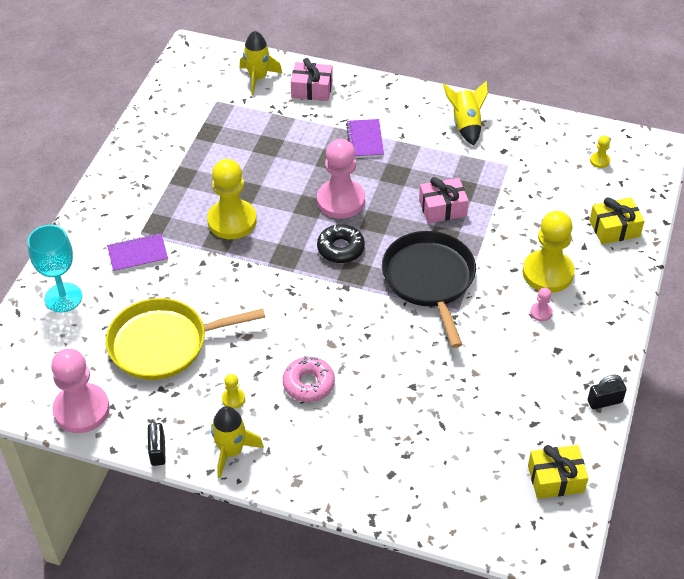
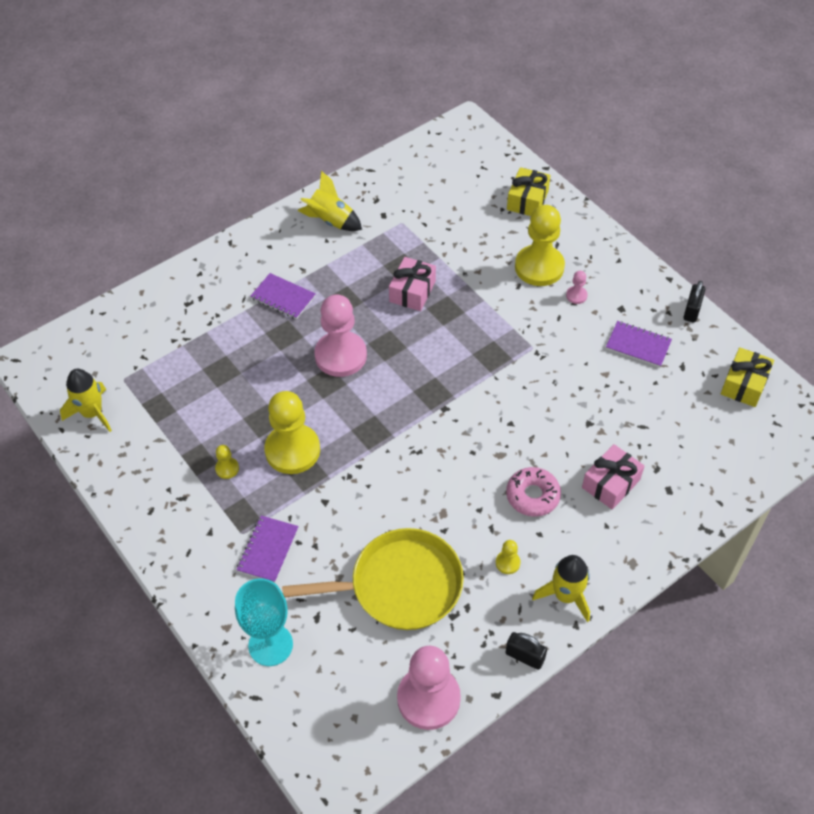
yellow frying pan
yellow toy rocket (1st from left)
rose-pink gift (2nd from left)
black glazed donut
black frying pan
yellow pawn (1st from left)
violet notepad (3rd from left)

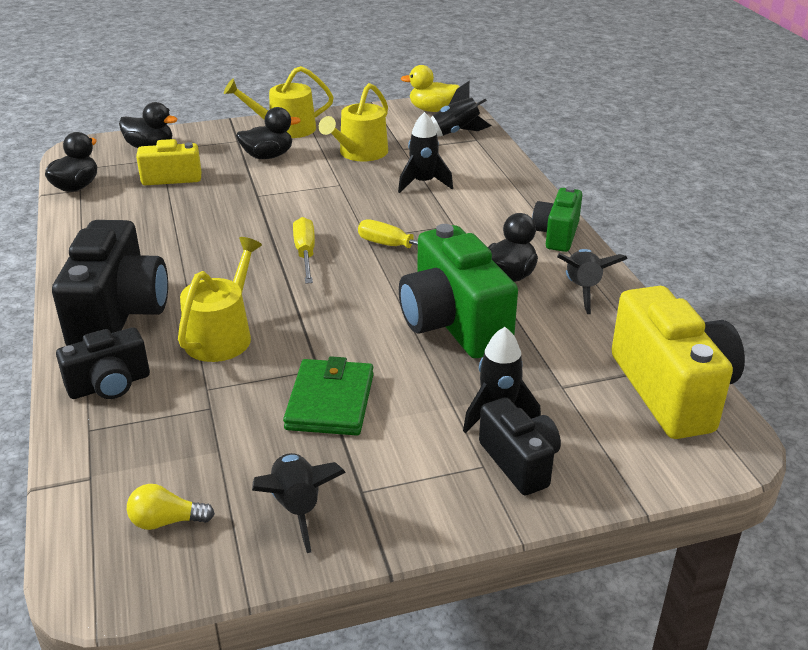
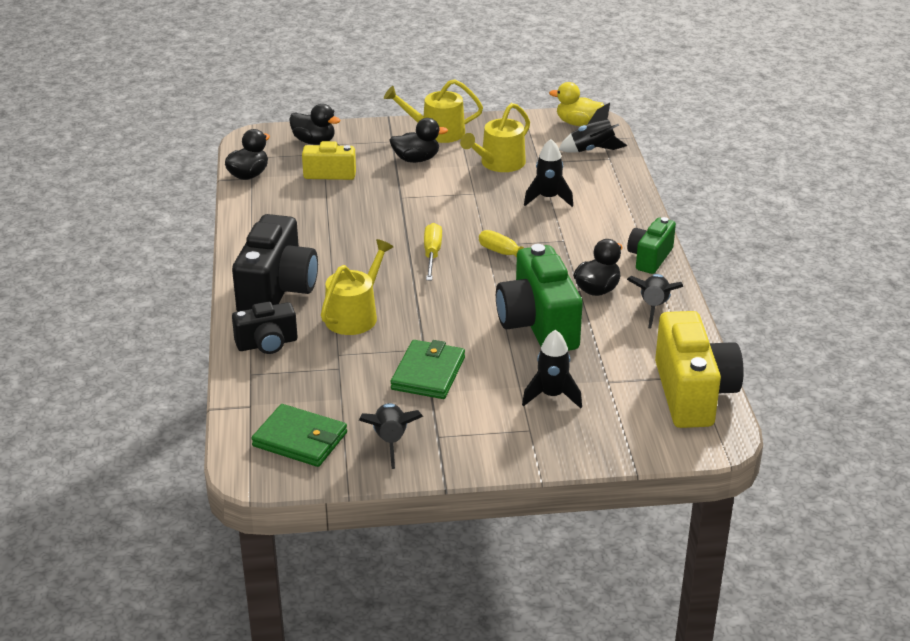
leaf-green wallet (1st from left)
black compact camera (3rd from left in the first image)

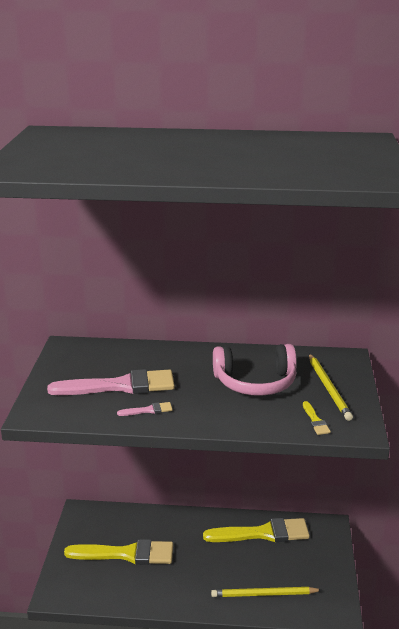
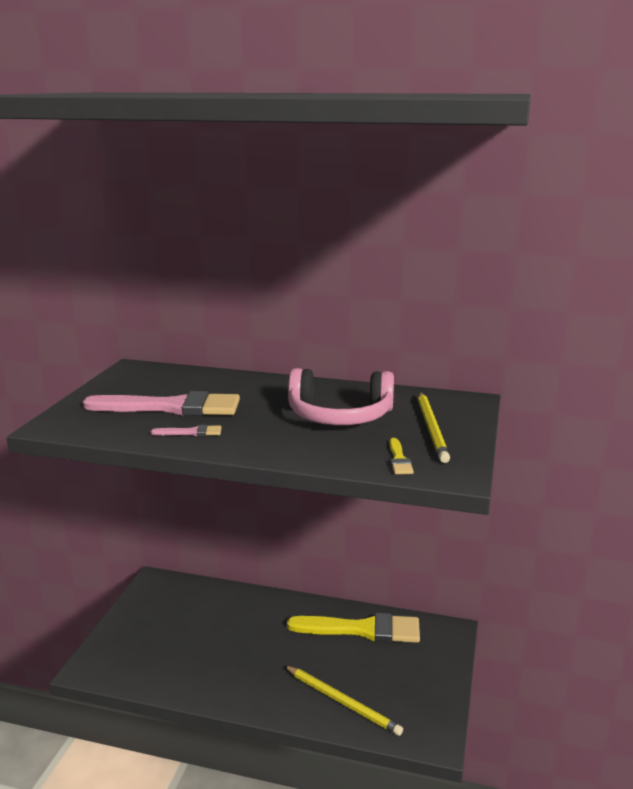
yellow brush (1st from left in the first image)
yellow wooden pencil (1st from left)

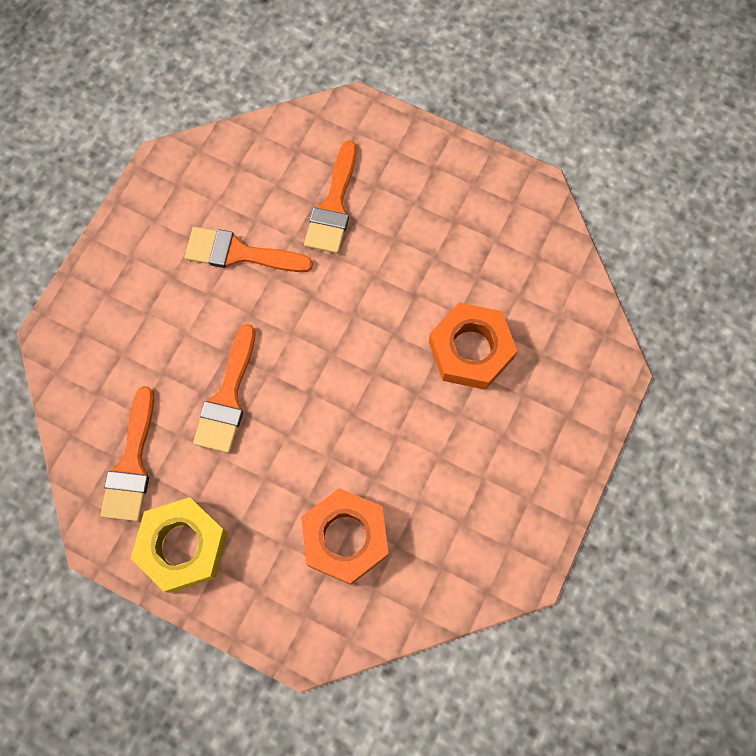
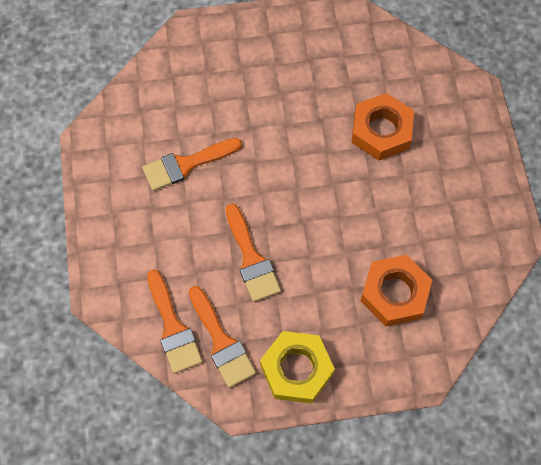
orange brush (1st from left)

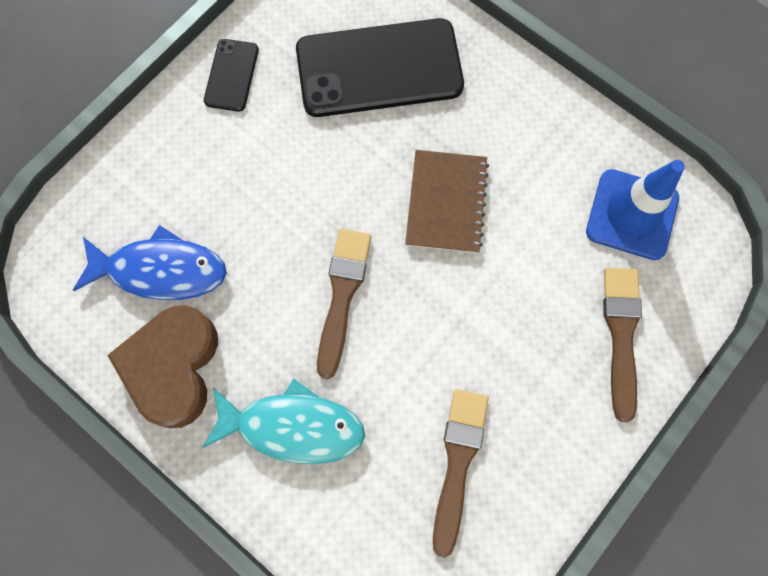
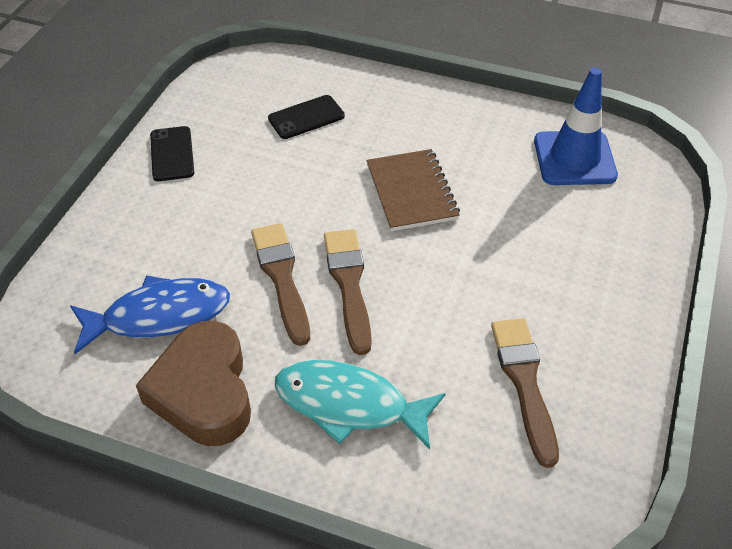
aqua toy fish
black mobile phone (2nd from left)
russet brush (1st from left)

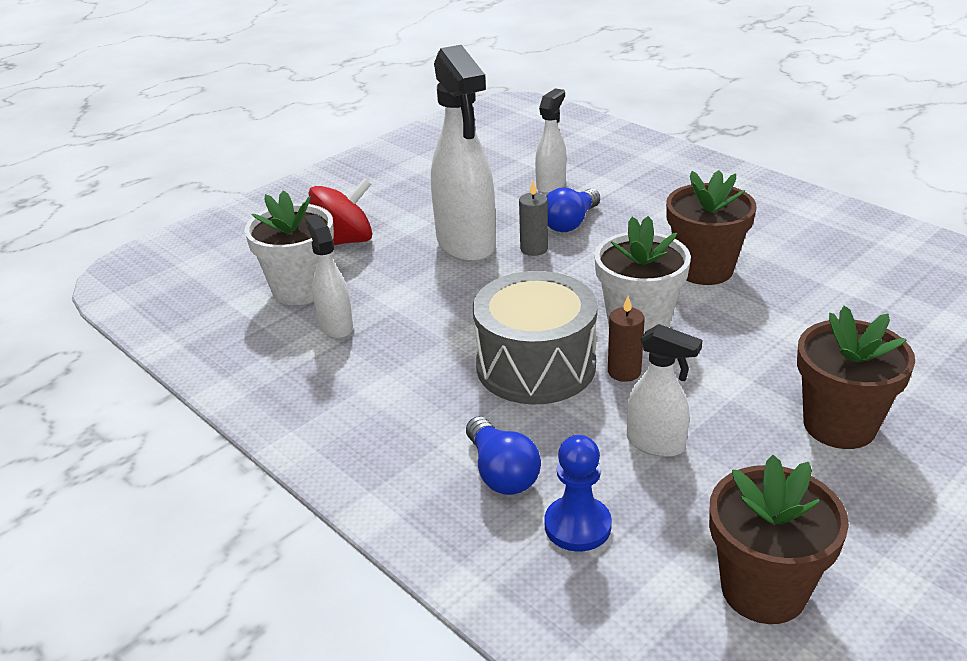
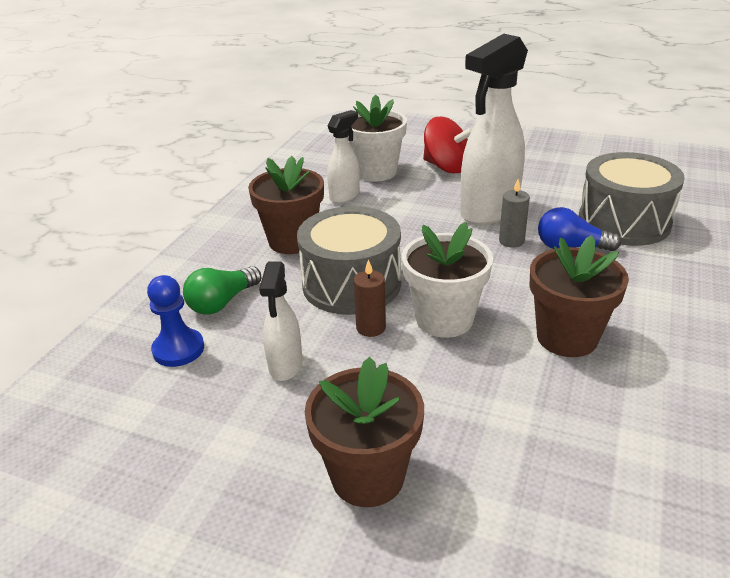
leaf-green bulb
ash-grey drum (2nd from left)
russet flower pot (1st from left)

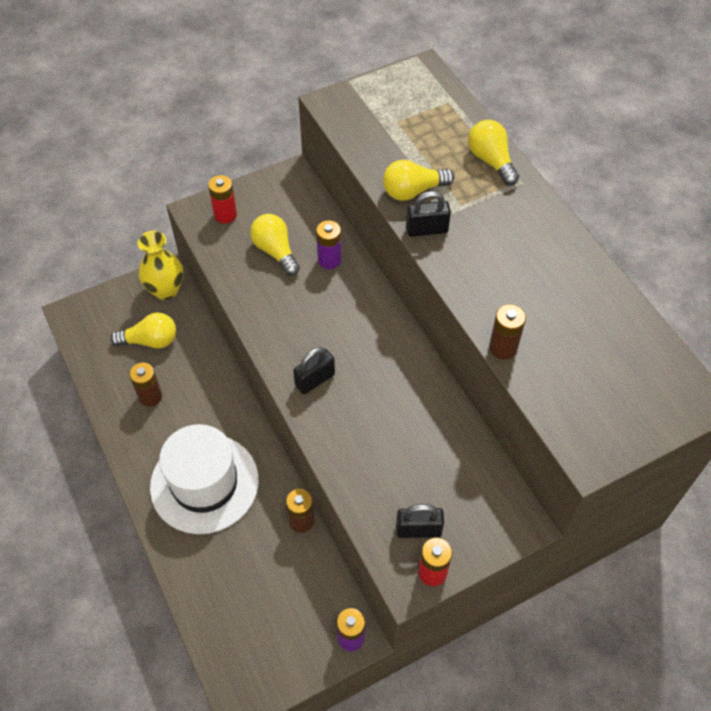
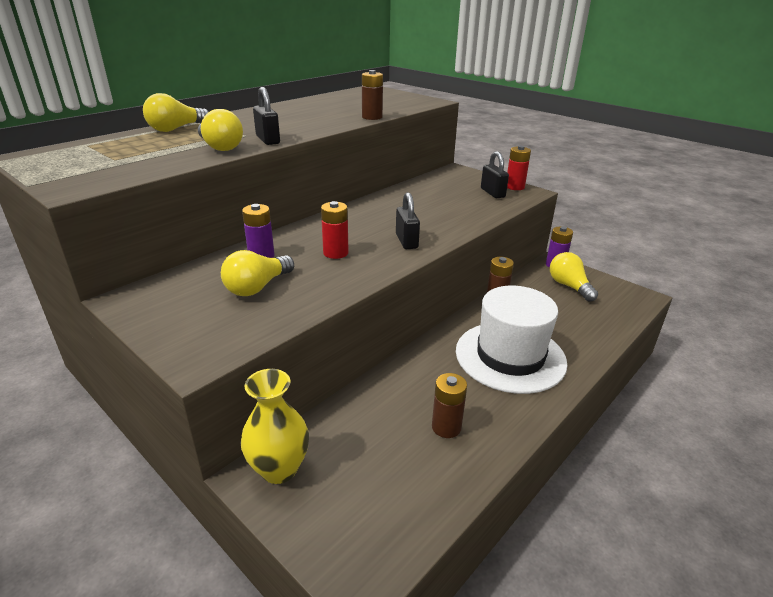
yellow bulb (4th from left)
crimson power cell (1st from left)
black small lock (2nd from left)

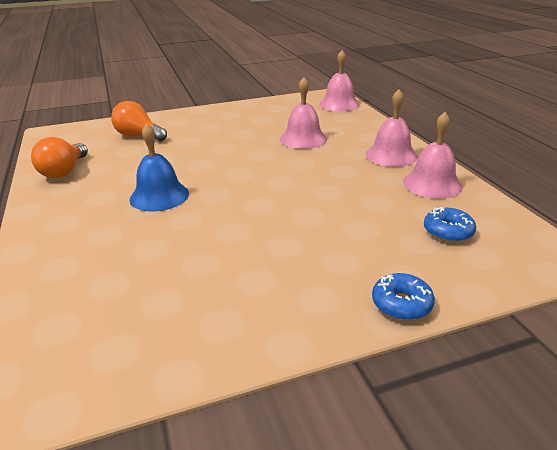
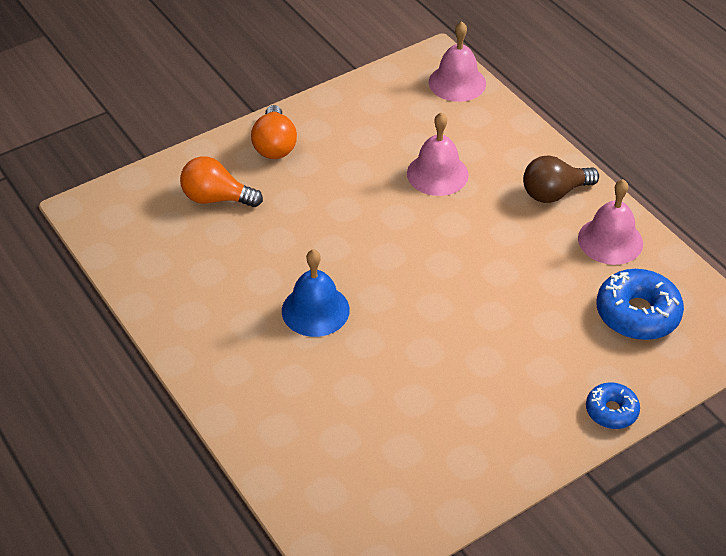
orange bulb (2nd from left)
russet bulb
cobalt glazed donut (2nd from left)

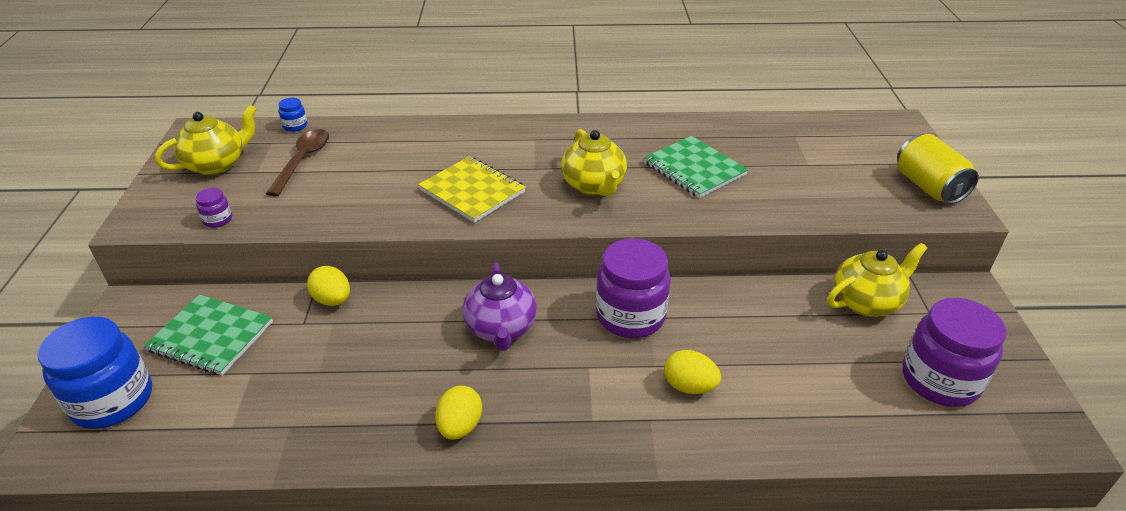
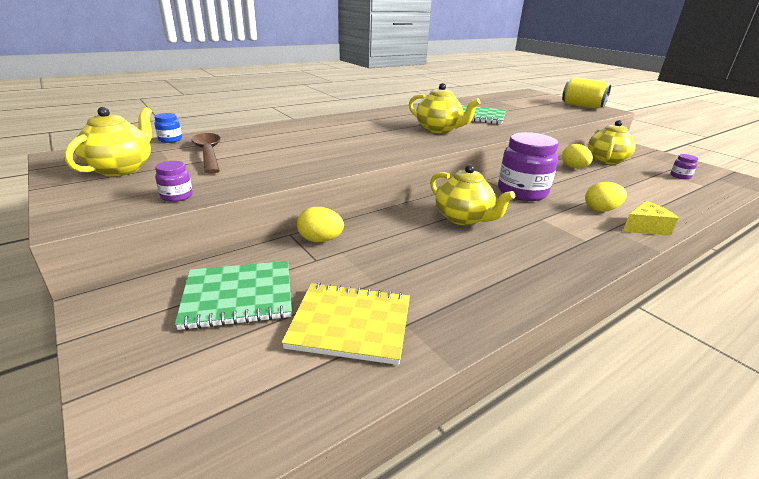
cobalt jar (1st from left in the first image)
yellow notepad
yellow egg shape (2nd from left)
yellow teapot (3rd from left)
violet jar (3rd from left)
yellow cheese

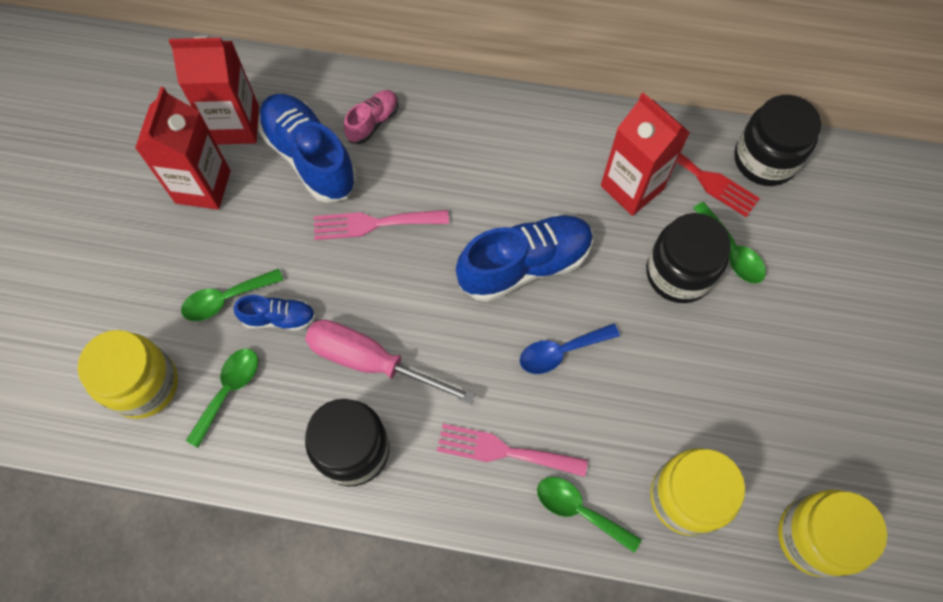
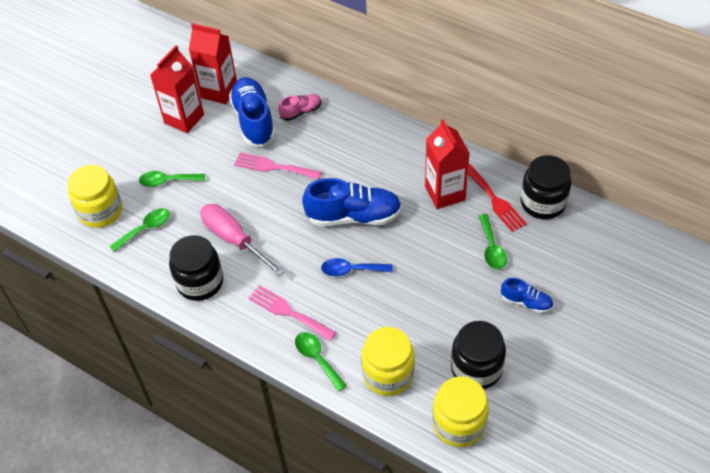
cobalt shoe (3rd from left)
black jar (2nd from left)

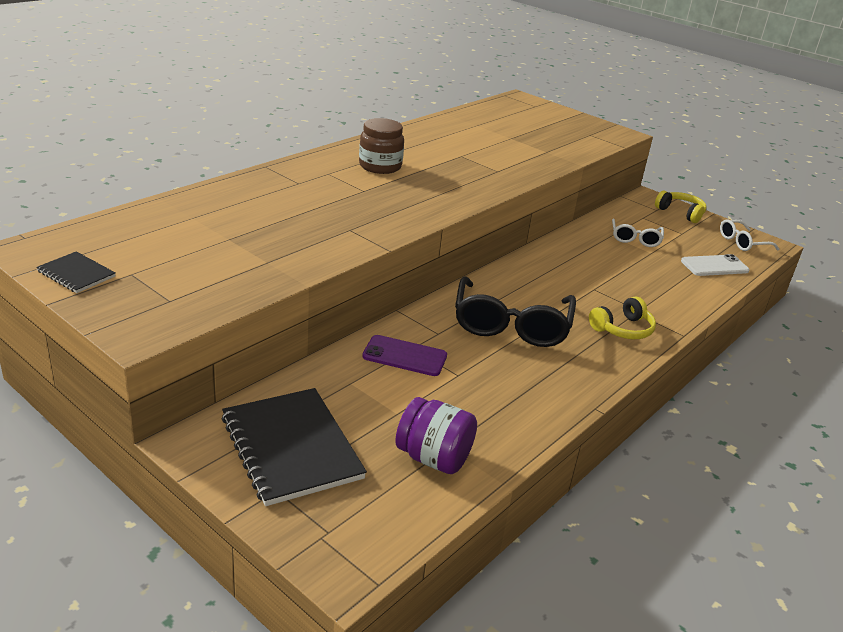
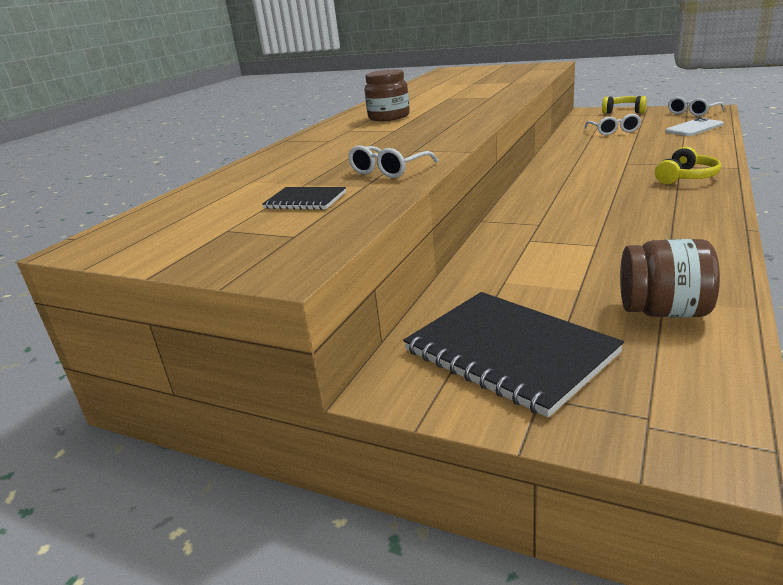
black notepad (1st from left)
violet mobile phone
russet jar (2nd from left)
black glasses
snow-white glasses (1st from left)

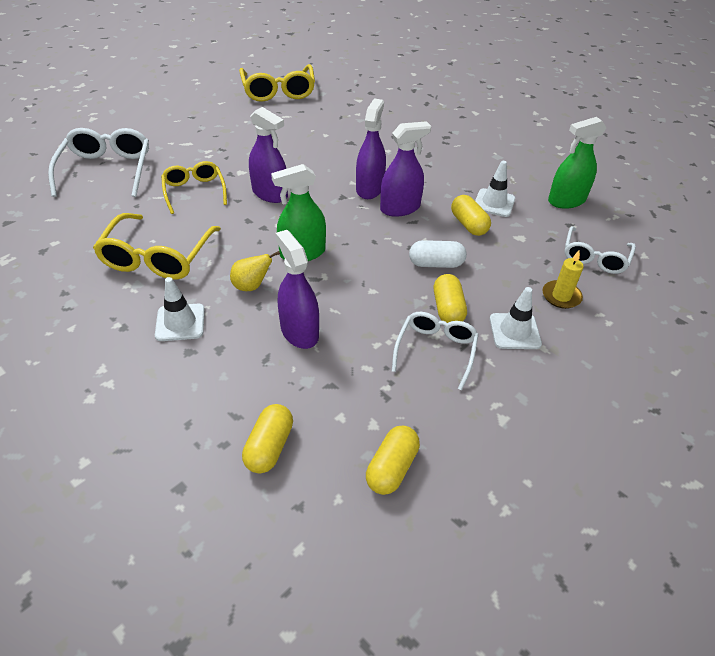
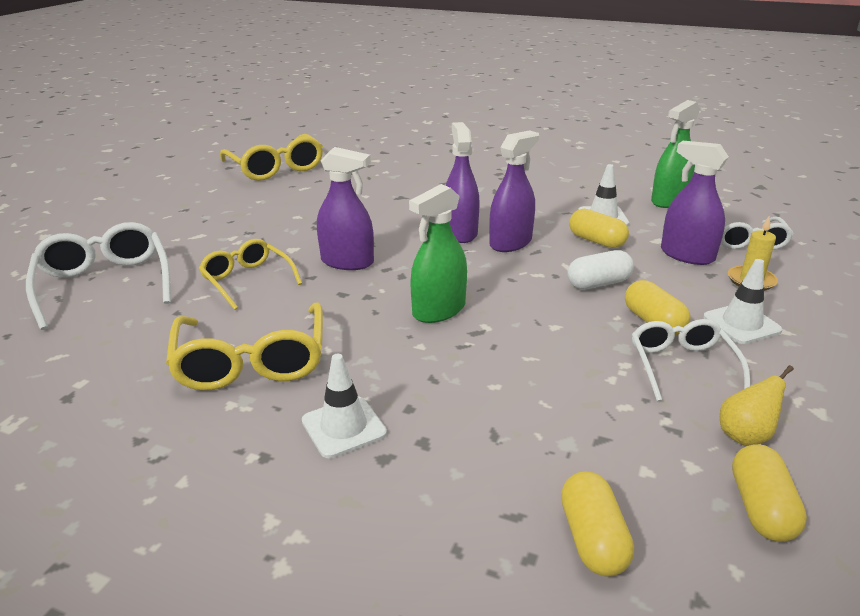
yellow pear
violet spray cleaner (4th from left)

